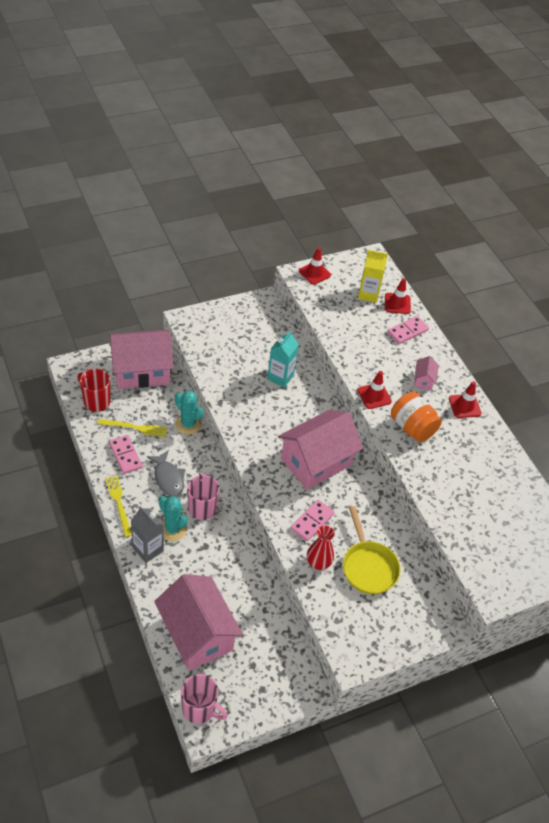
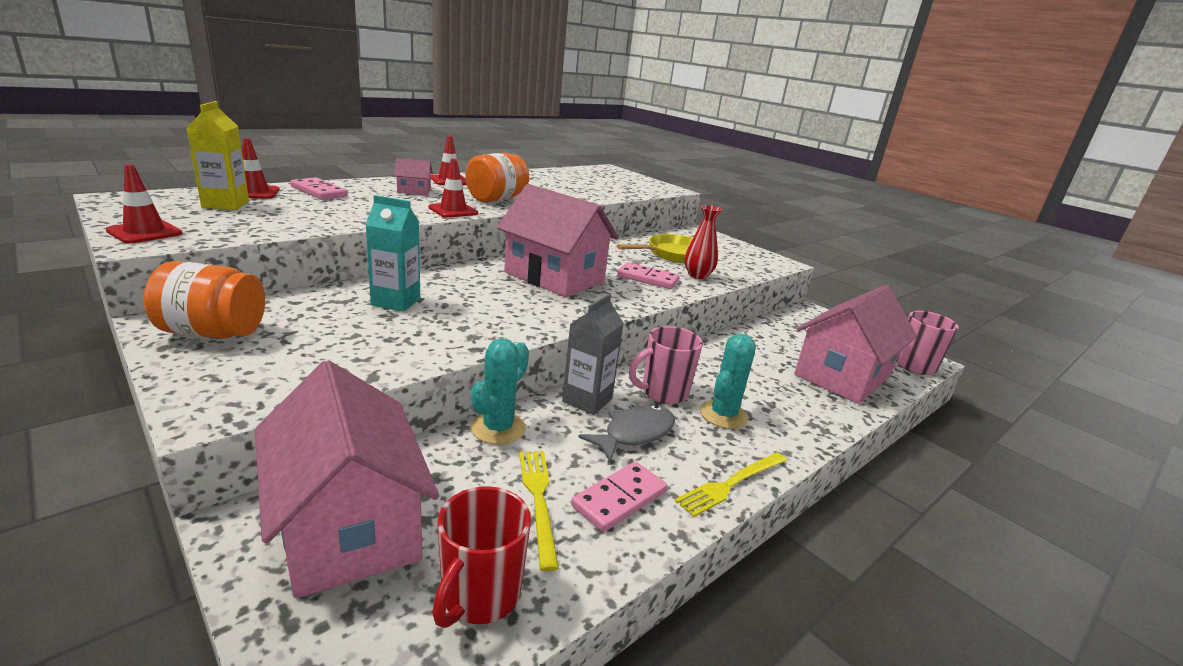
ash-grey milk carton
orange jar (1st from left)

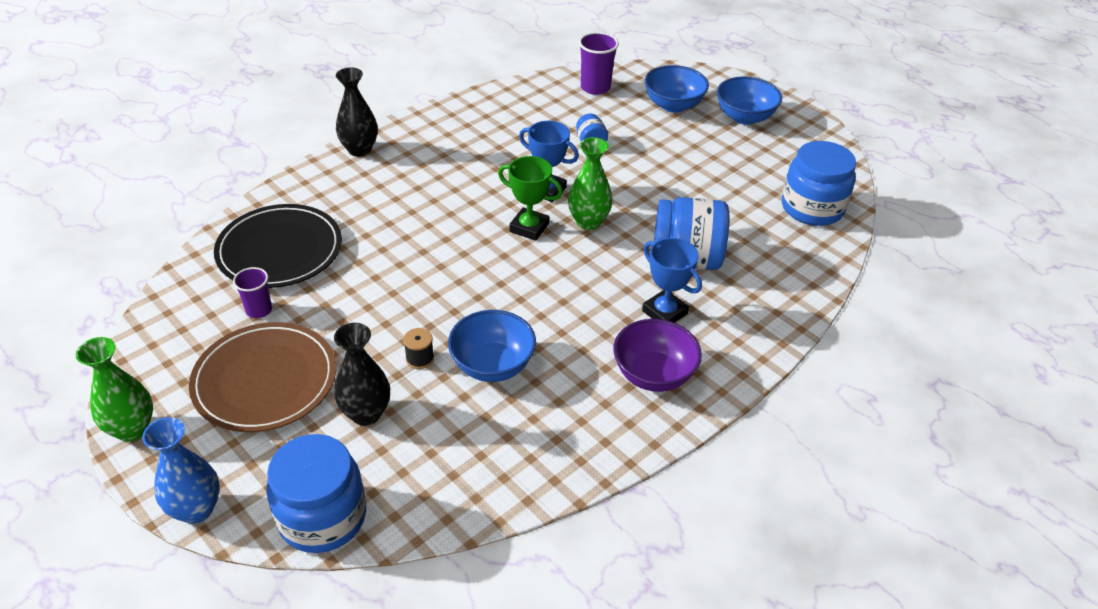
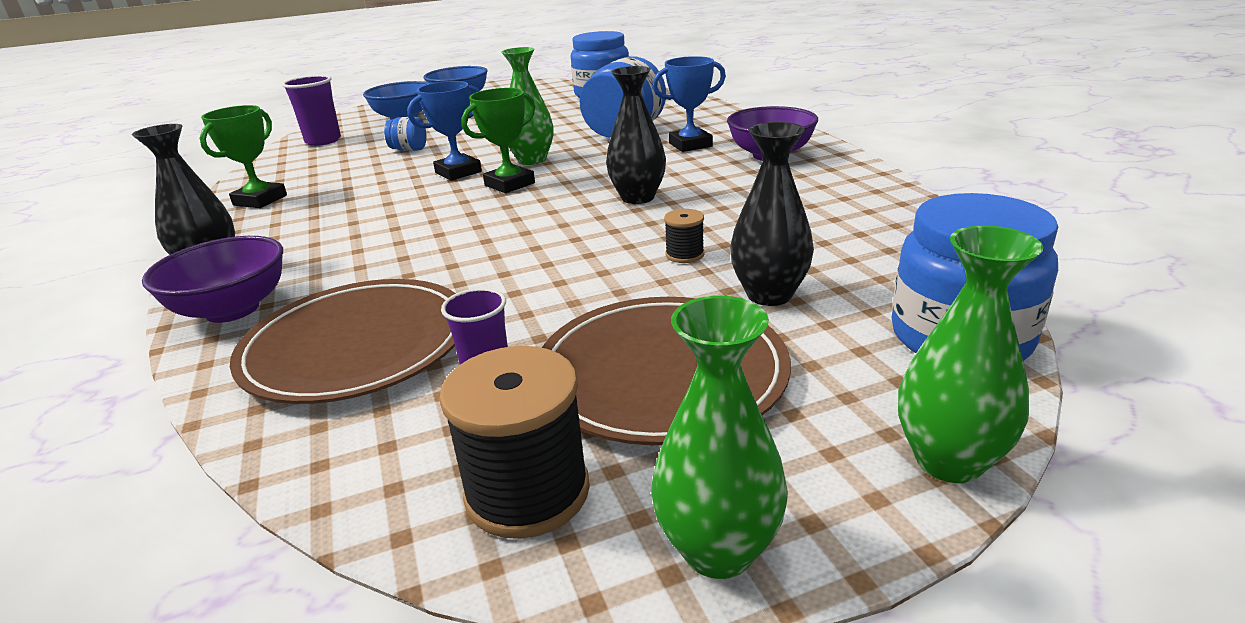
leaf-green tall vase (3rd from left)
russet flat dish (1st from left)
cobalt bowl (1st from left in the first image)
violet bowl (1st from left)
leaf-green award cup (1st from left)
black spool (1st from left)
black tall vase (2nd from left)

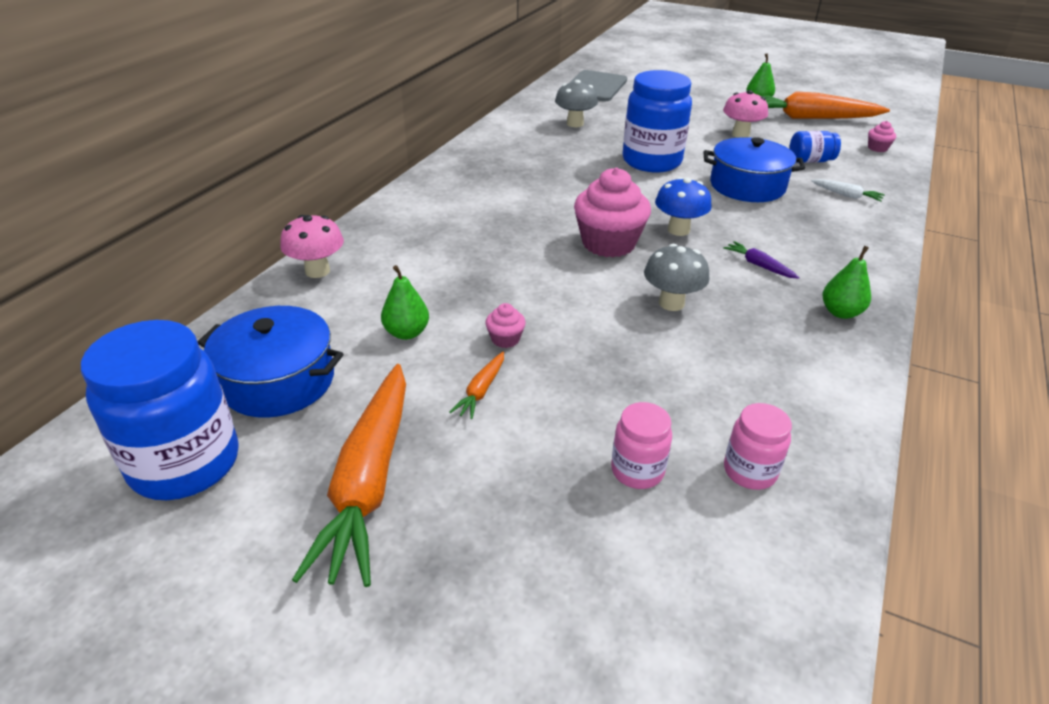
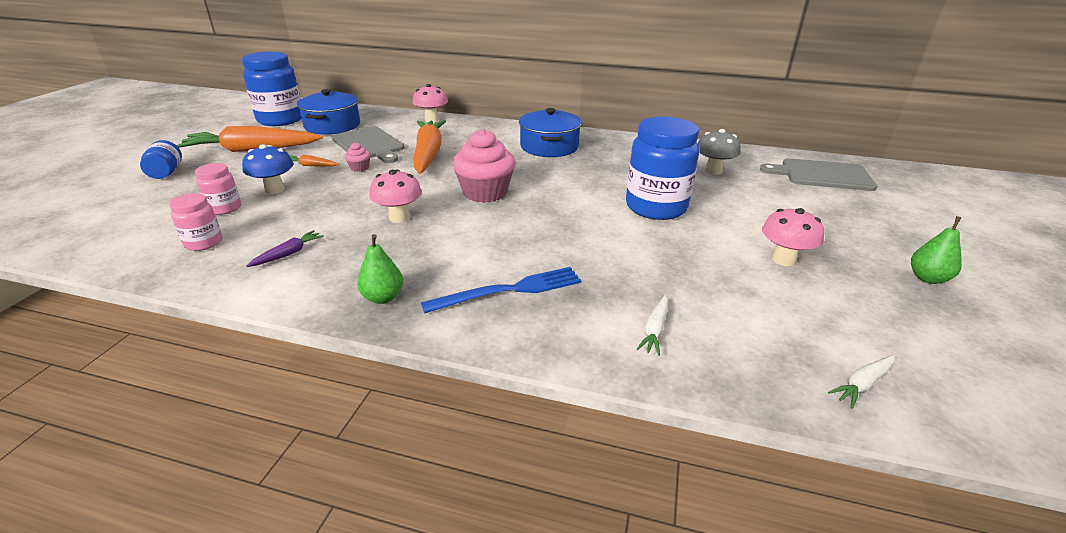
ash-grey bread board (1st from left)
rose-pink mushroom (1st from left)
cobalt mushroom
cobalt pot (2nd from left)
violet toy carrot
orange toy carrot (3rd from left)
cobalt jar (1st from left)
snow-white toy carrot (2nd from left)
cobalt fork

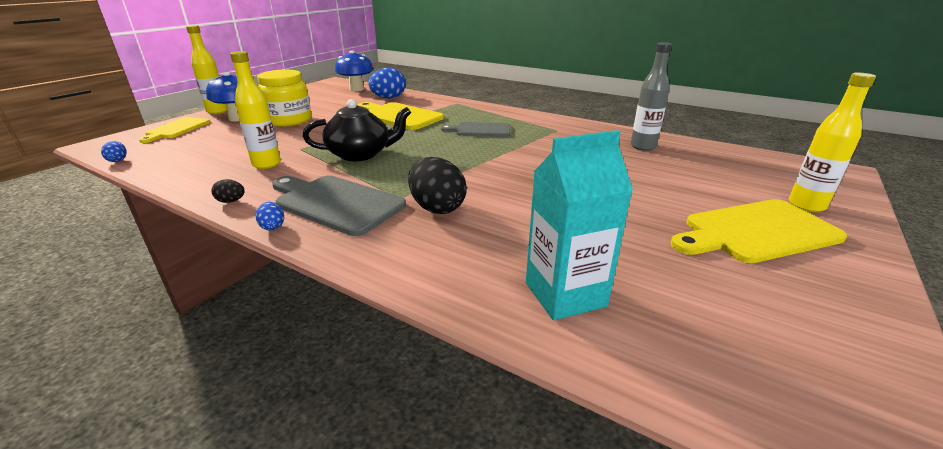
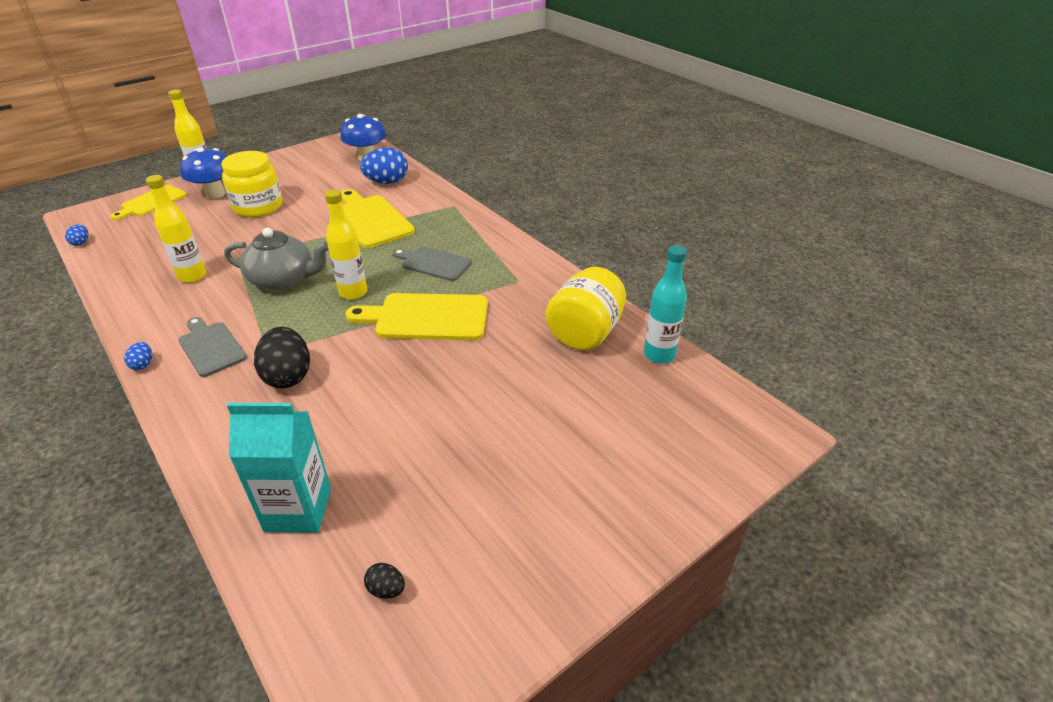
black egg shape (2nd from left)
ash-grey bread board (1st from left)
ash-grey teapot
yellow jar (2nd from left)
yellow bread board (3rd from left)
yellow flask (3rd from left)
aqua flask

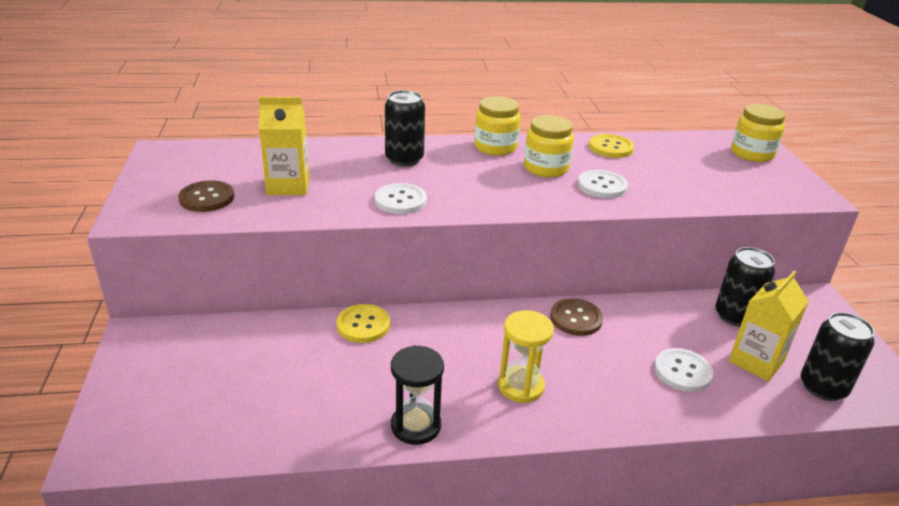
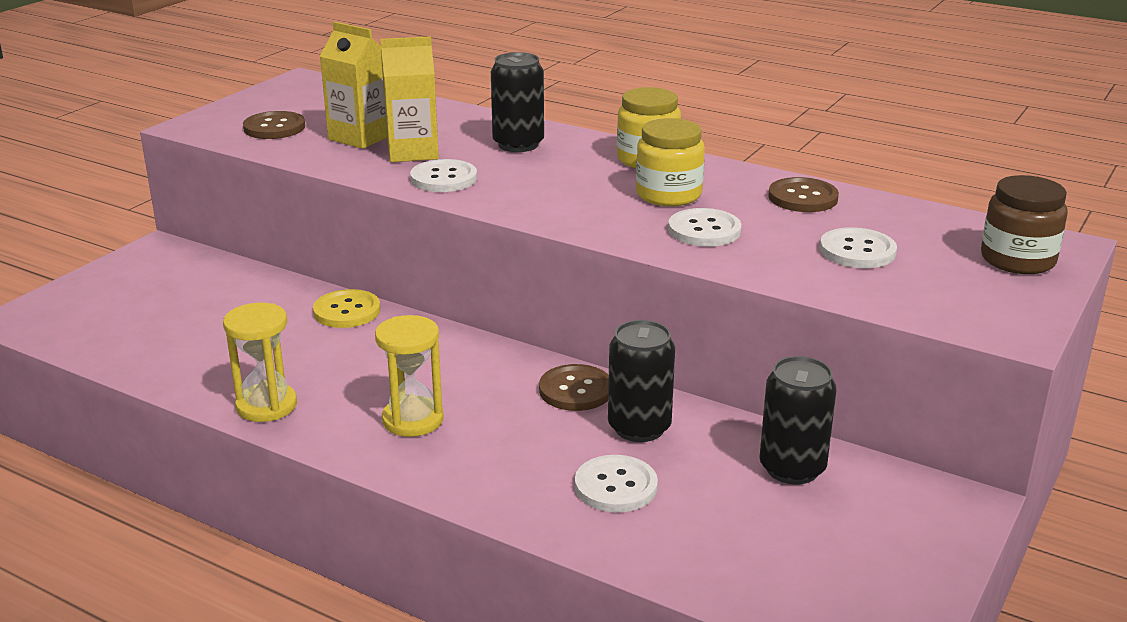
yellow sandglass (1st from left)
russet button (3rd from left)
yellow milk carton (2nd from left)
russet jar
black soda can (2nd from left)
snow-white button (4th from left)

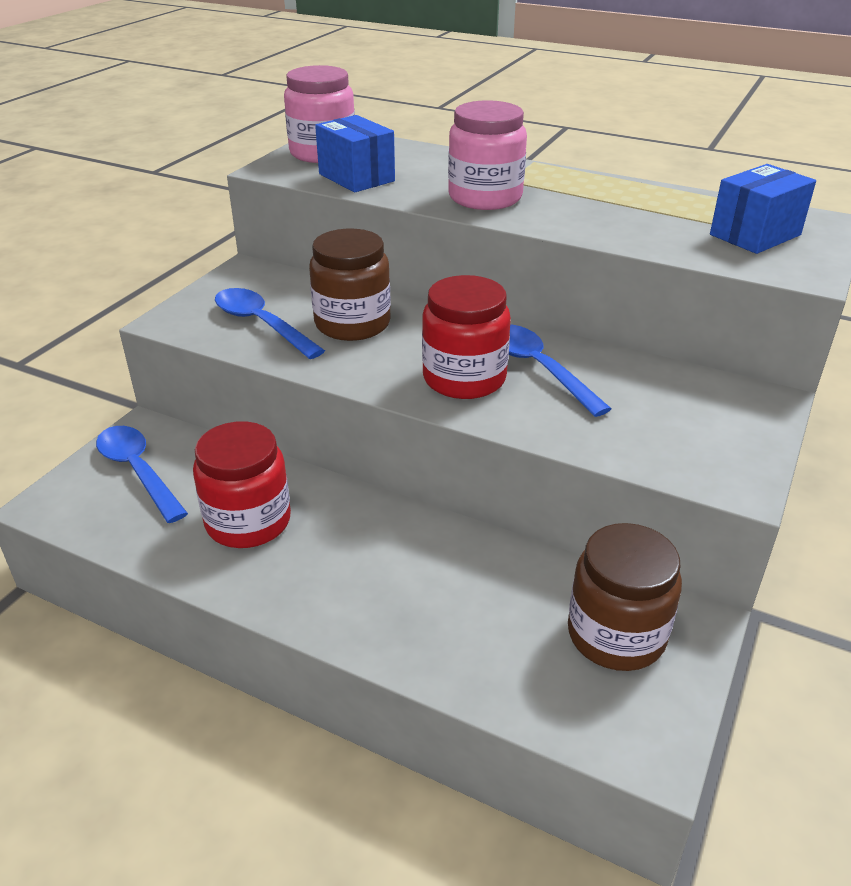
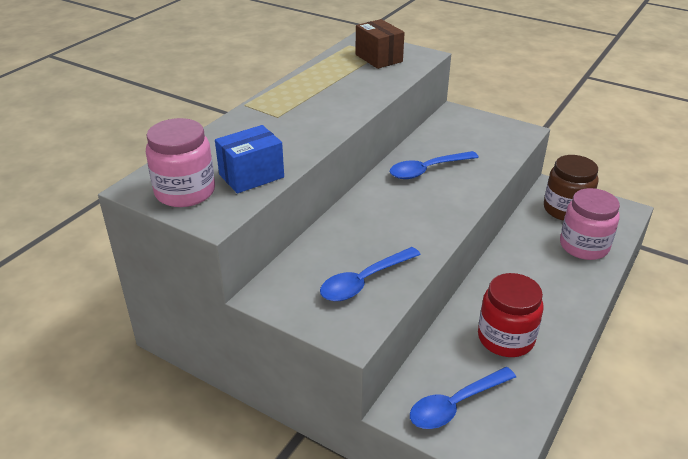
russet jar (1st from left in the first image)
crimson jar (2nd from left in the first image)
rose-pink jar (2nd from left)
russet parcel

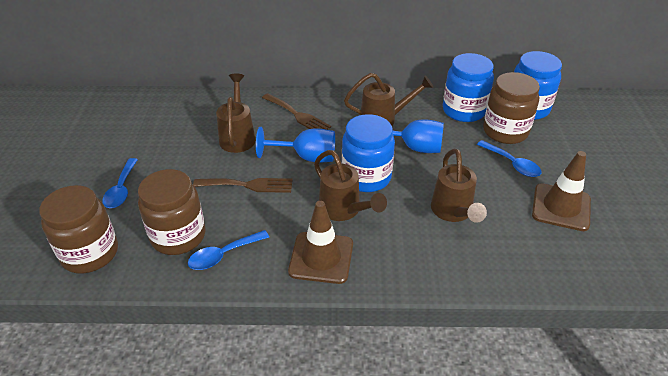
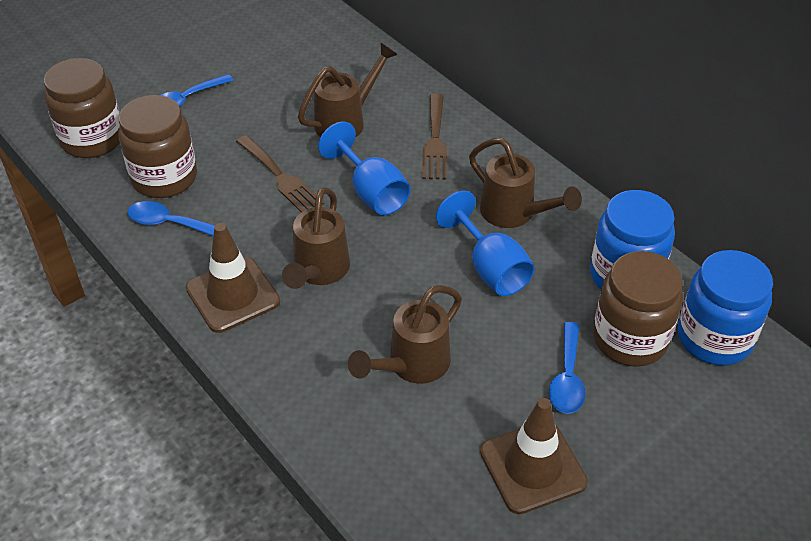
cobalt jar (1st from left in the first image)

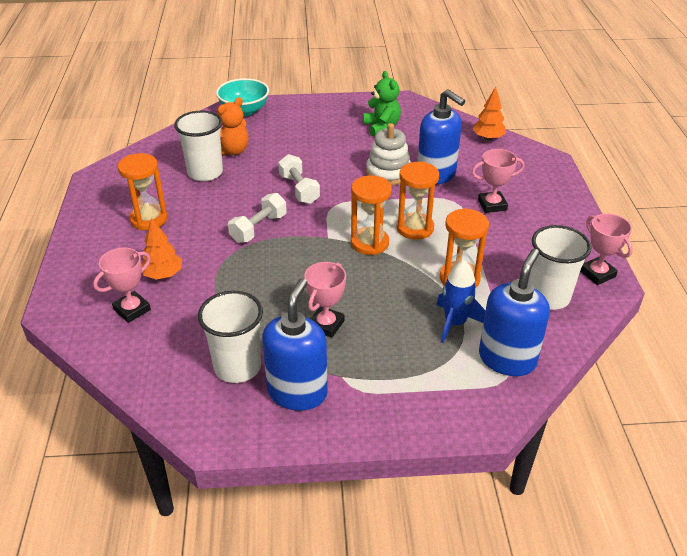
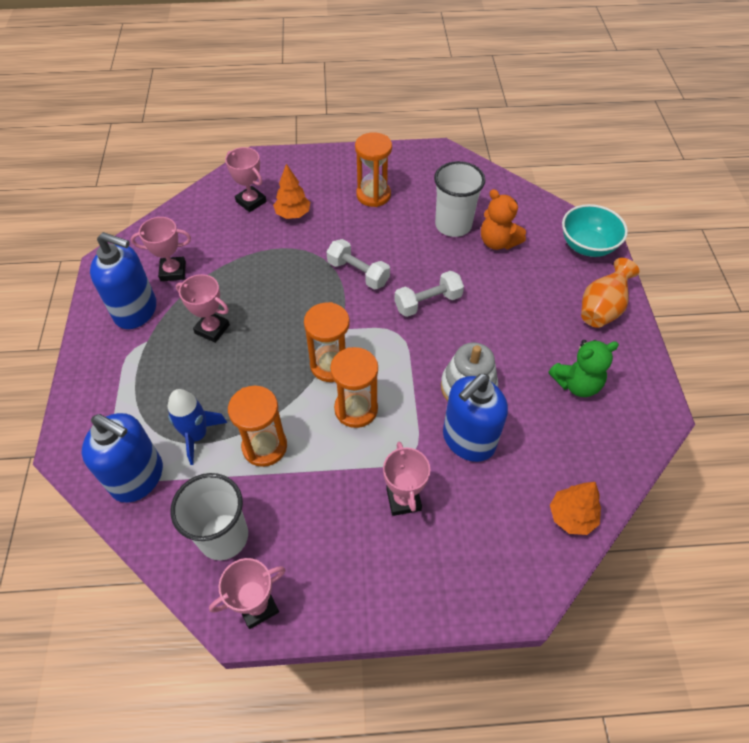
rose-pink award cup (1st from left)
orange tall vase

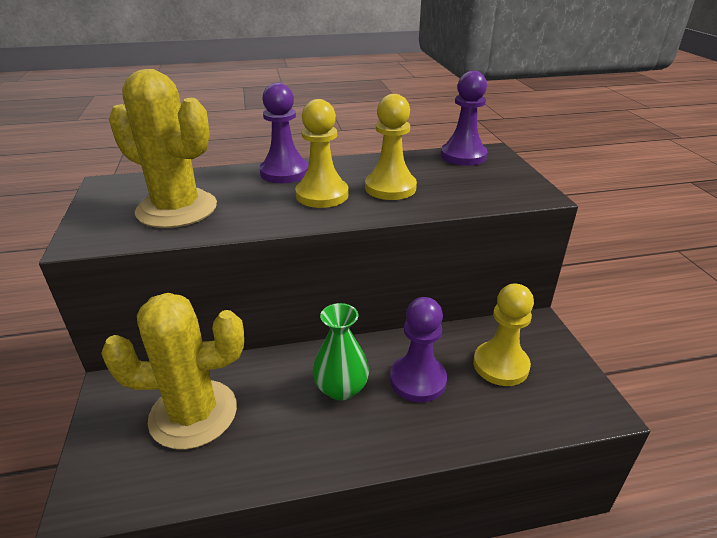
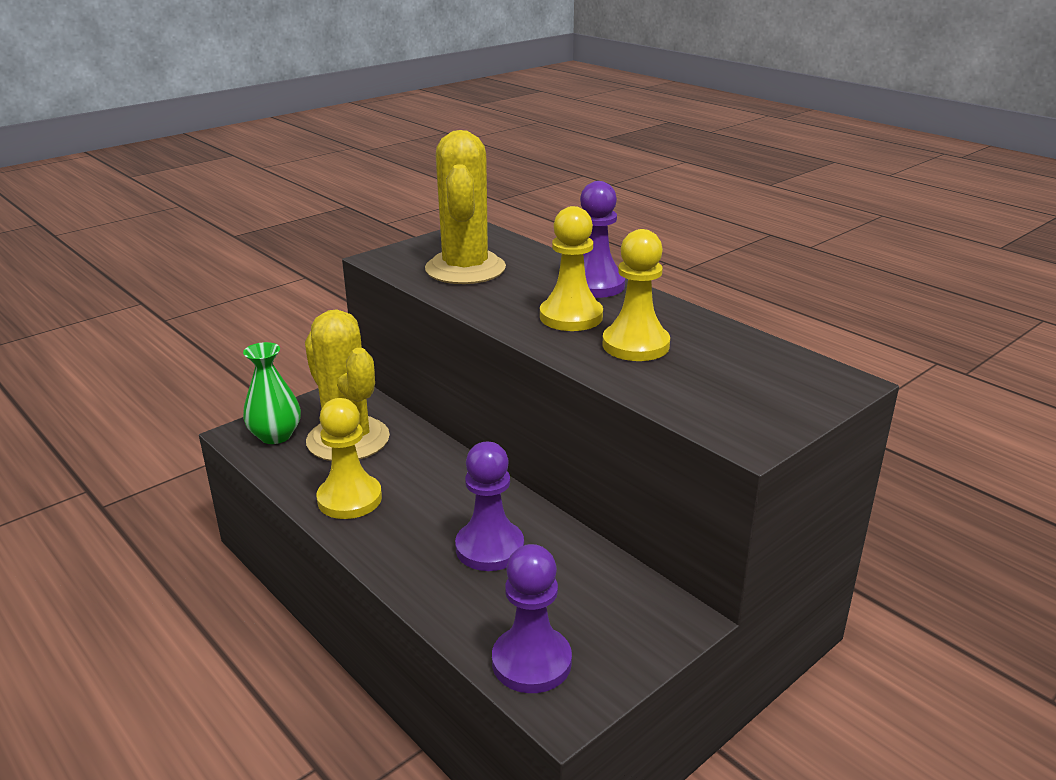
leaf-green tall vase
violet pawn (2nd from left)
yellow pawn (1st from left)

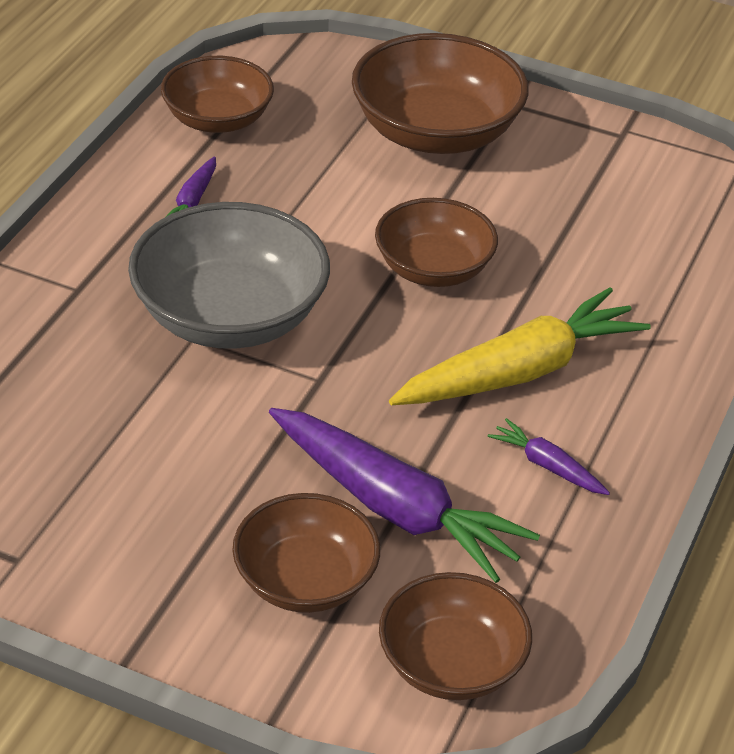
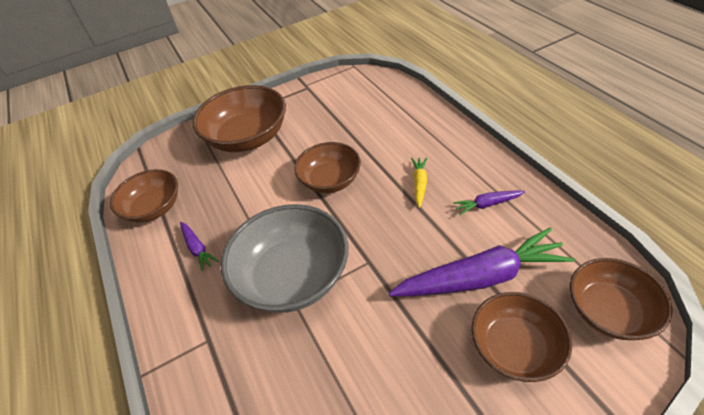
yellow toy carrot

